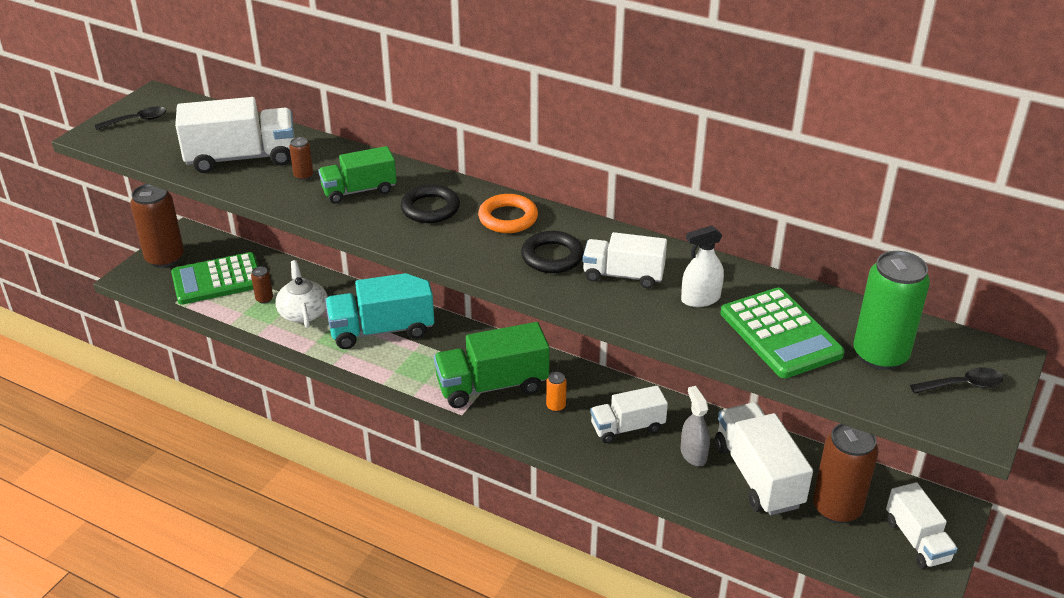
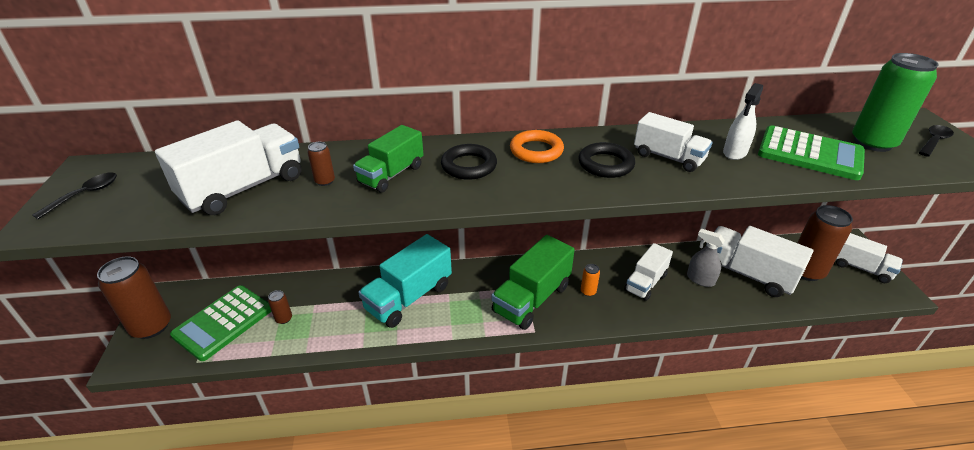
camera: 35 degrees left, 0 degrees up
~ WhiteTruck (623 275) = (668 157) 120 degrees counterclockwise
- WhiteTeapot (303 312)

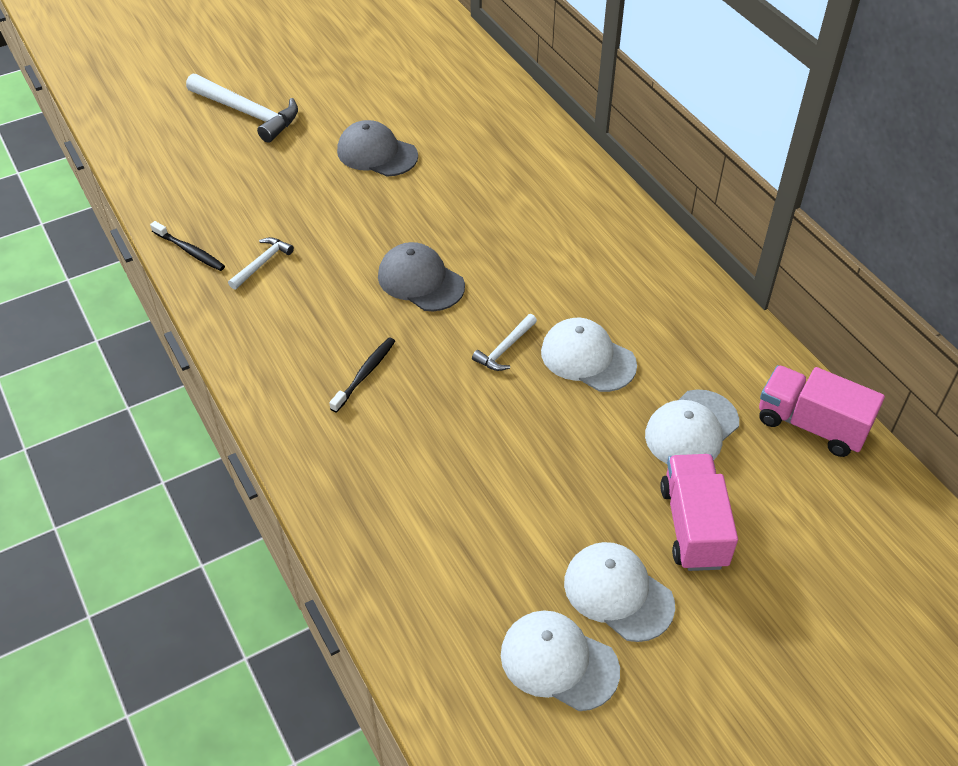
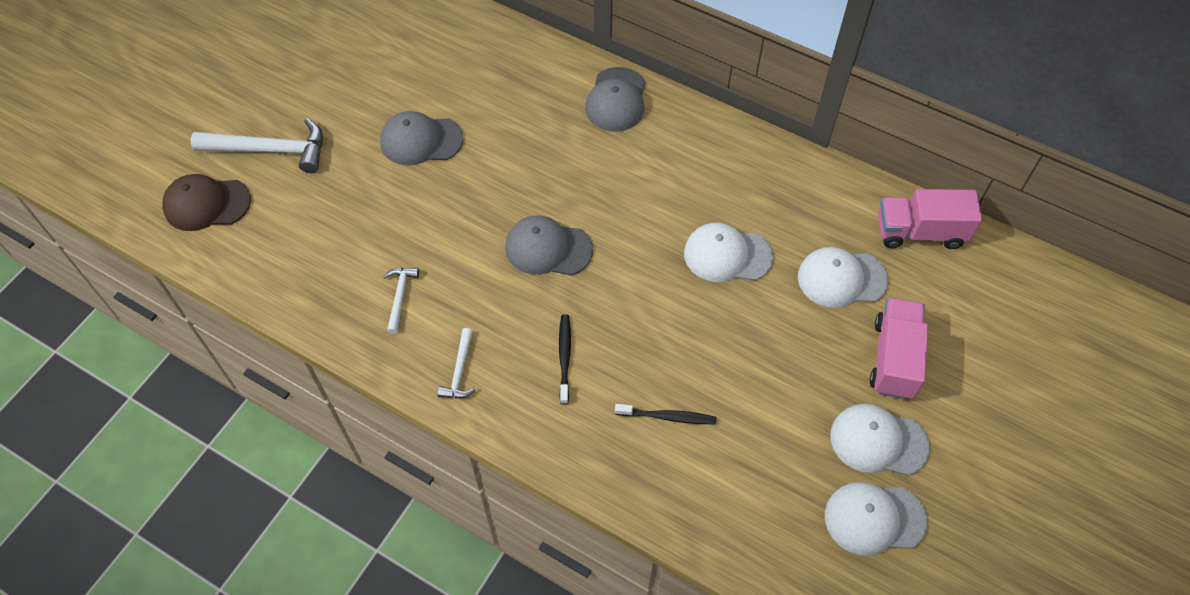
camera: 30 degrees left, 10 degrees up
~ BlackToothbrush (190 251) to (667 417)
~ WhiteHammer (505 349) to (459 371)
~ WhiteCap (691 429) = (841 278) 75 degrees clockwise
~ PinkTruck (693 526) = (894 358) 45 degrees clockwise
+ GreyCap (616 100)
+ BrownCap (206 204)

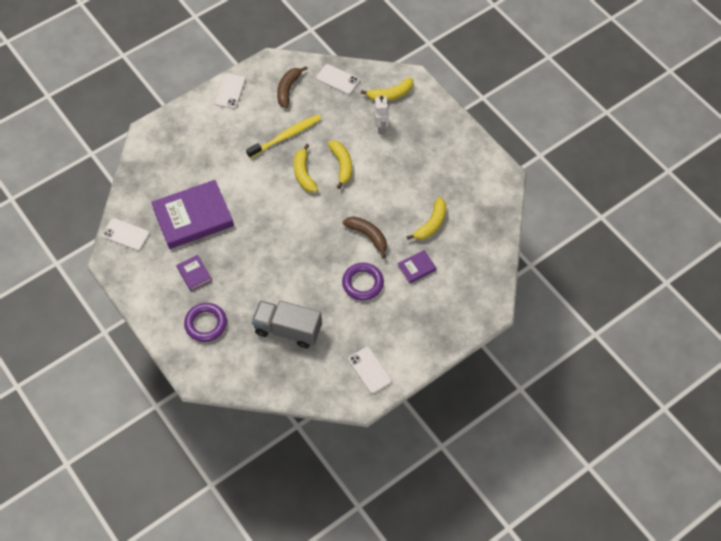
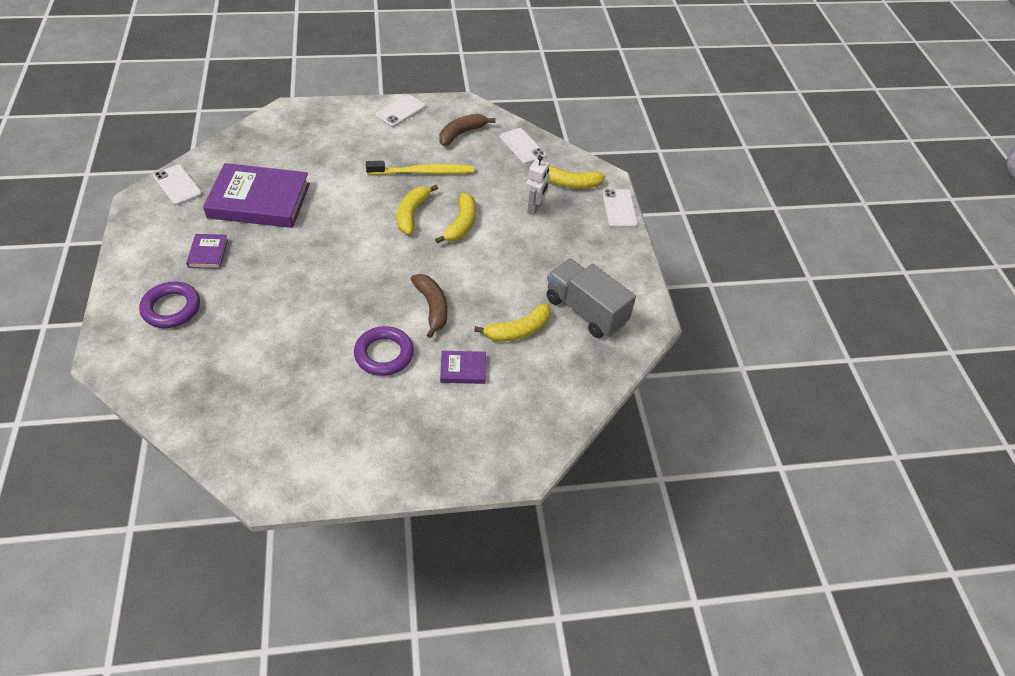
camera: 25 degrees right, 10 degrees down
~ GreyTruck (288 330) to (585 311)
~ WhitePhone (369 370) to (619 209)

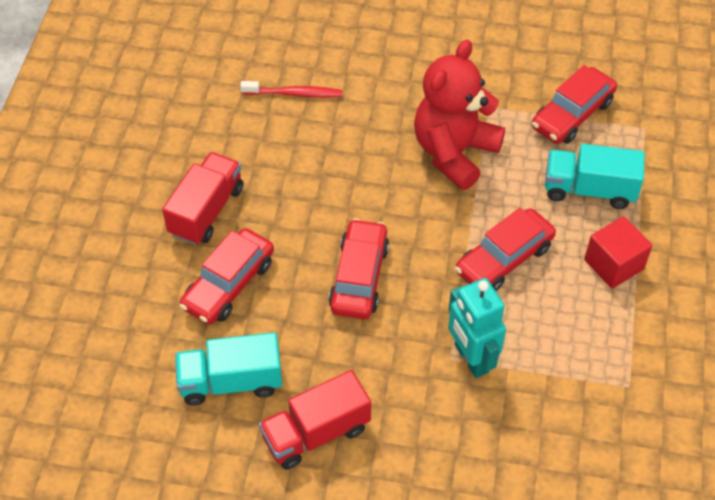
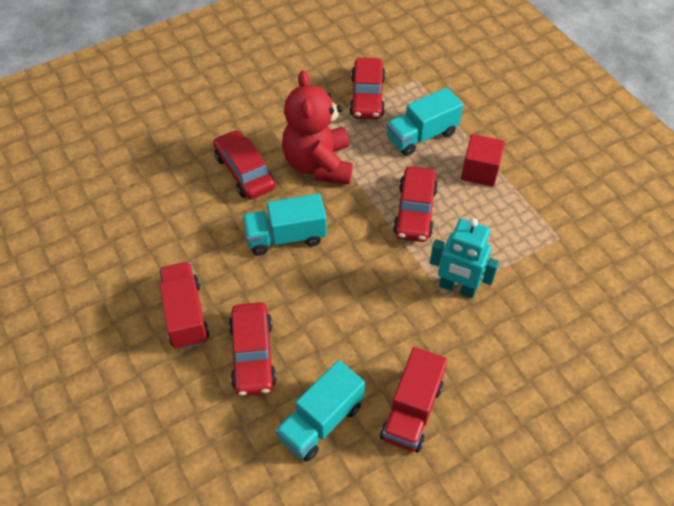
camera: 40 degrees left, 0 degrees up
- RedToothbrush (294 94)
~ RedCar (359 277) to (244 172)
+ TurquoiseTruck (286 237)

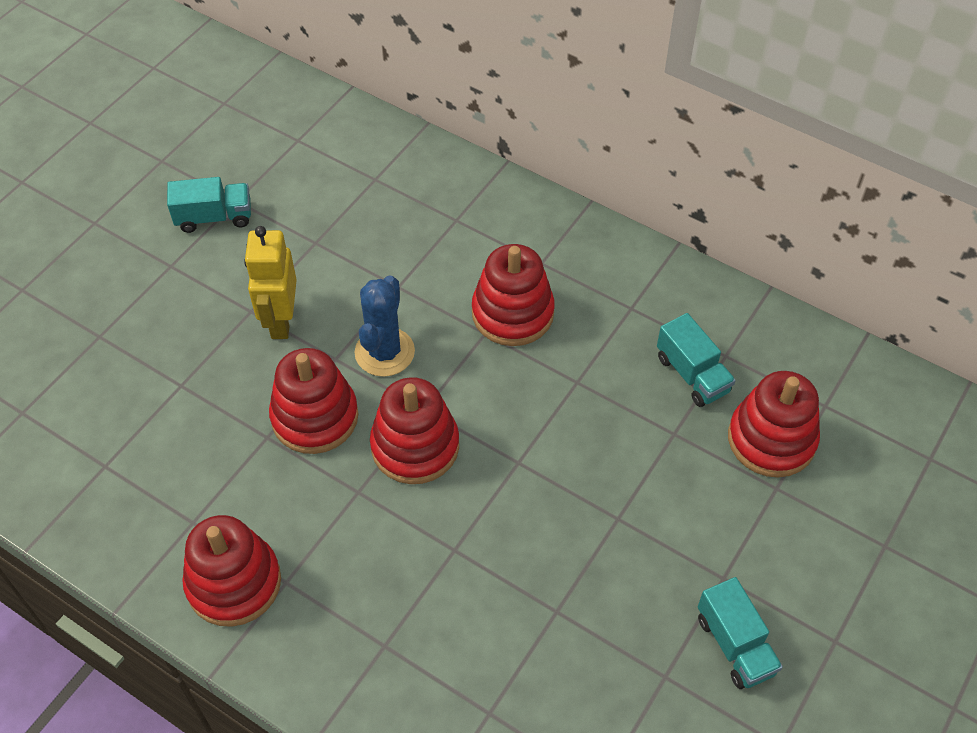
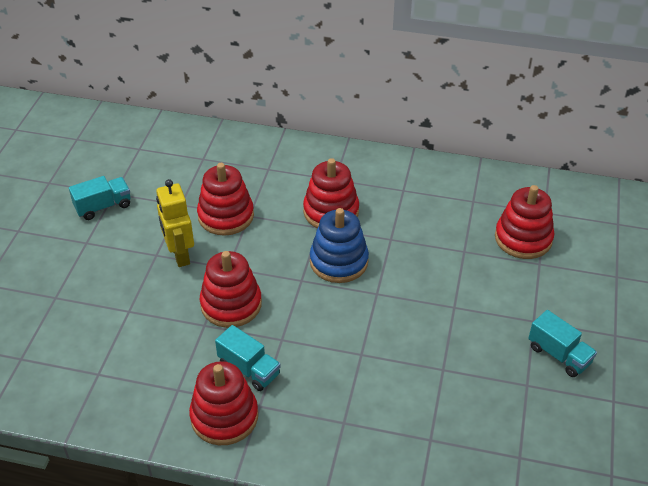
camera: 20 degrees left, 10 degrees down
- BlueCactus (384 352)
~ TurquoiseTruck (692 374) to (249 369)
~ RedStackingToy (415 446) to (226 216)
+ BlueStackingToy (339 261)

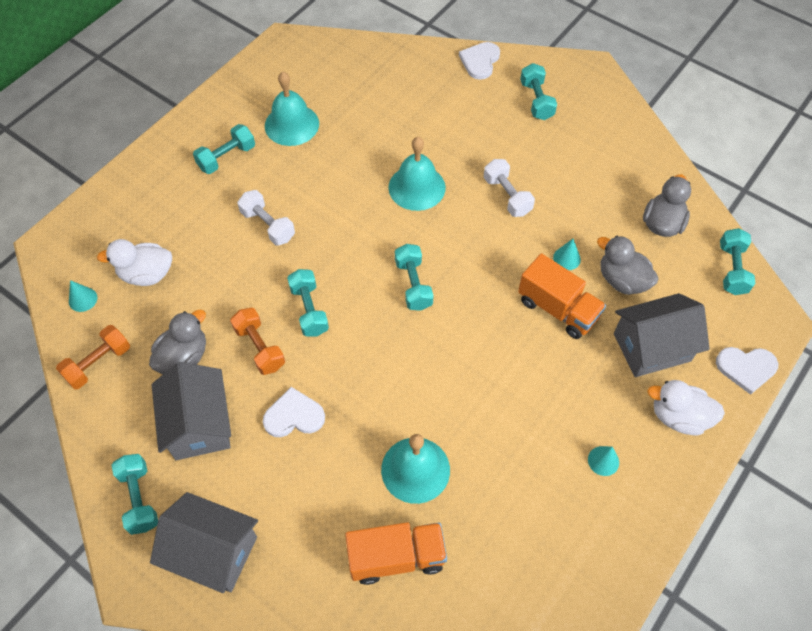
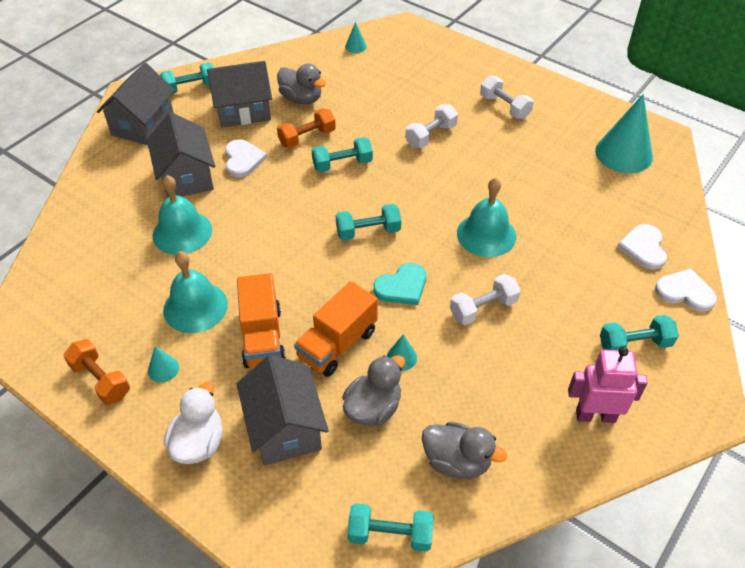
camera: 90 degrees right, 10 degrees down
~ TurquoiseBell (291 124) to (195 307)
~ TurquoiseDumbbell (226 157) to WhiteDumbbell (504 107)
- WhiteDuck (147 274)
~ OrangeDumbbell (98 363) to (101 380)
~ WhiteHeart (746 368) to (643 248)
~ OrangeTruck (396 557) to (262 337)
+ TurquoiseCone (623 153)
+ GreyHouse (186 177)
+ TurquoiseHeart (402 286)
+ PinkRobot (595 415)

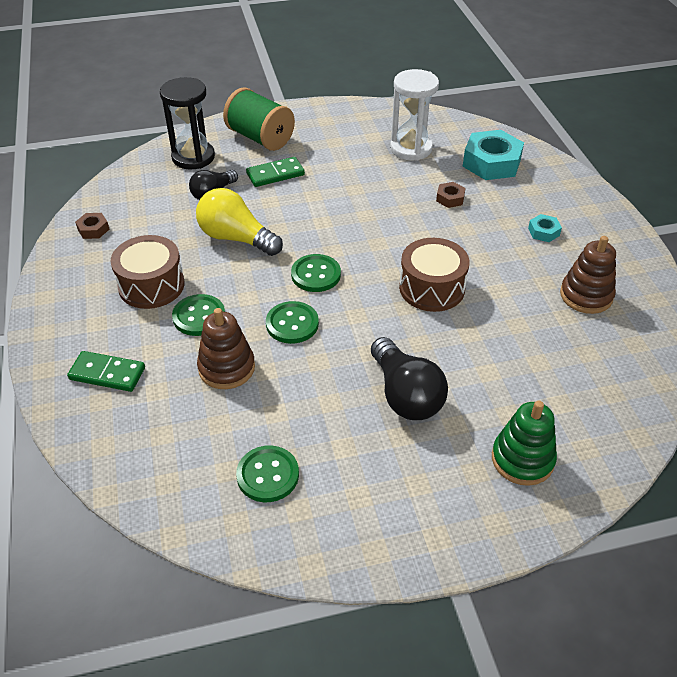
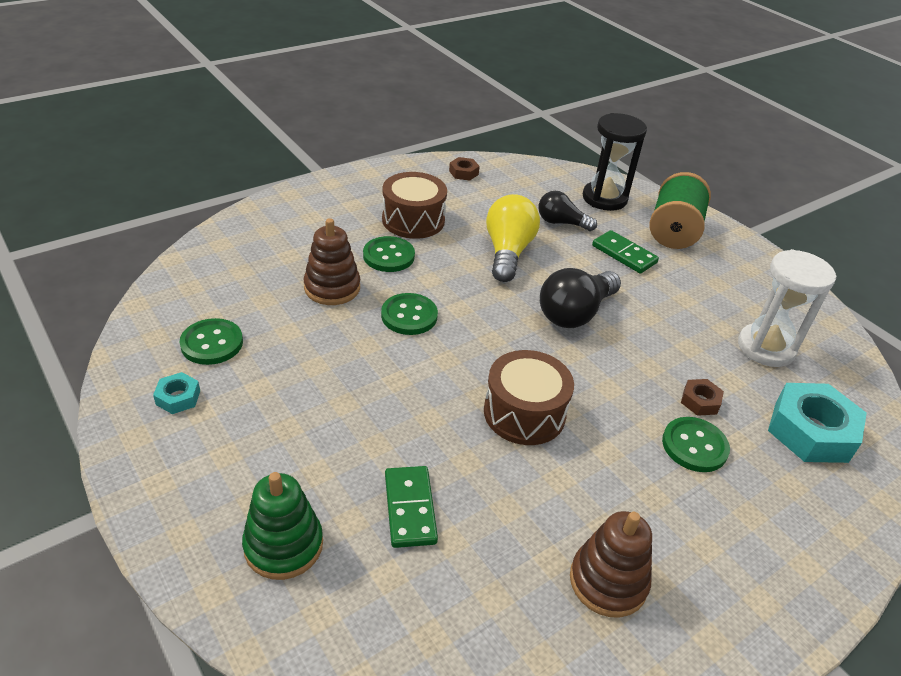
camera: 65 degrees right, 5 degrees down
~ TurquoiseNut (543 232) to (178 397)
~ GreenButton (316 275) to (694 446)
~ BlackLightBulb (405 394) to (575 313)
~ GreenDomino (107 373) to (410 508)

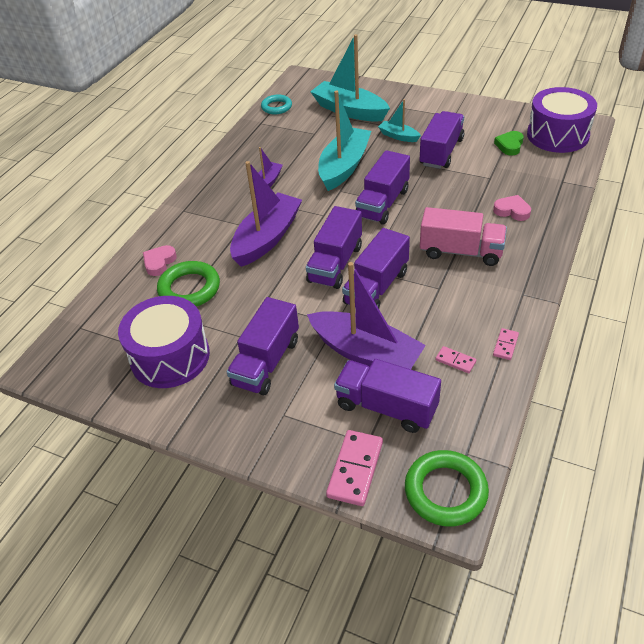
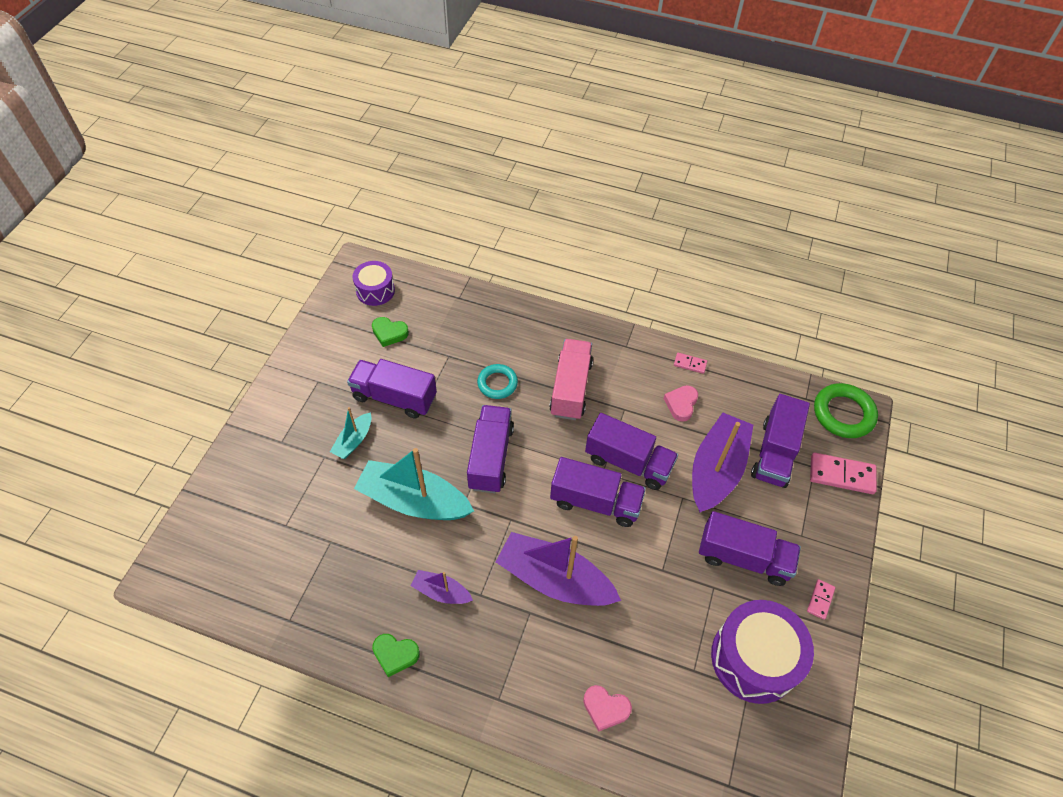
camera: 100 degrees left, 10 degrees up
- TurquoiseBoat (349 110)
~ PurpleDrum (557 135) = (375 290) x0.58
~ TurquoiseRing (276 107) to (497 383)
~ PurpleTruck (382 203) = (491 457) 105 degrees counterclockwise
~ PinkHeart (512 211) to (681 404)
- GreenRing (189 289)
~ PinkDomino (455 361) to (820 600)
+ GreenHeart (395 655)

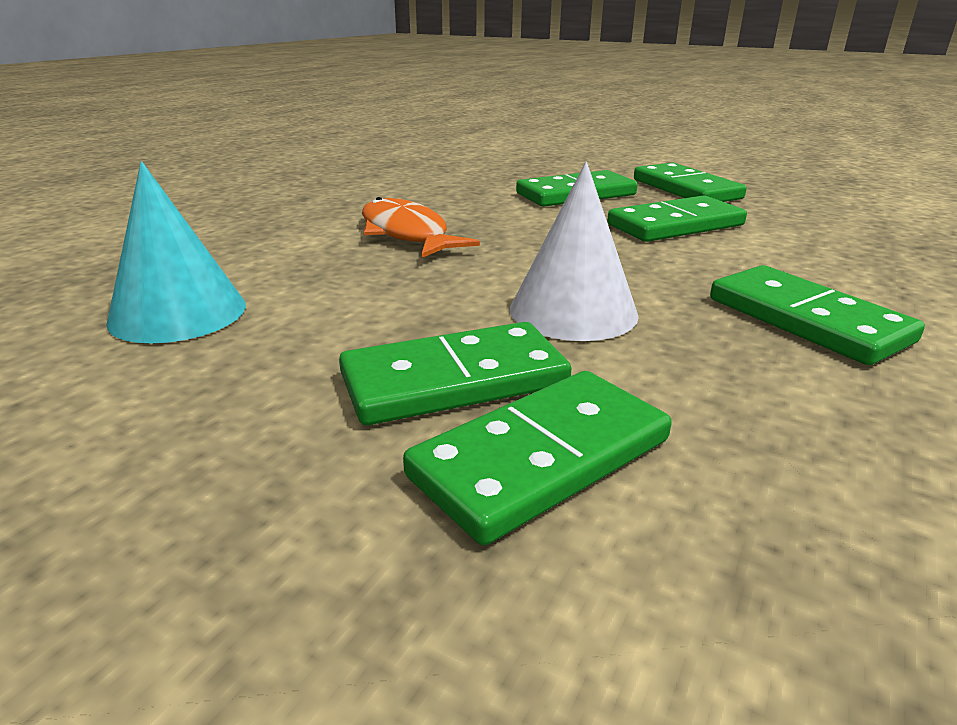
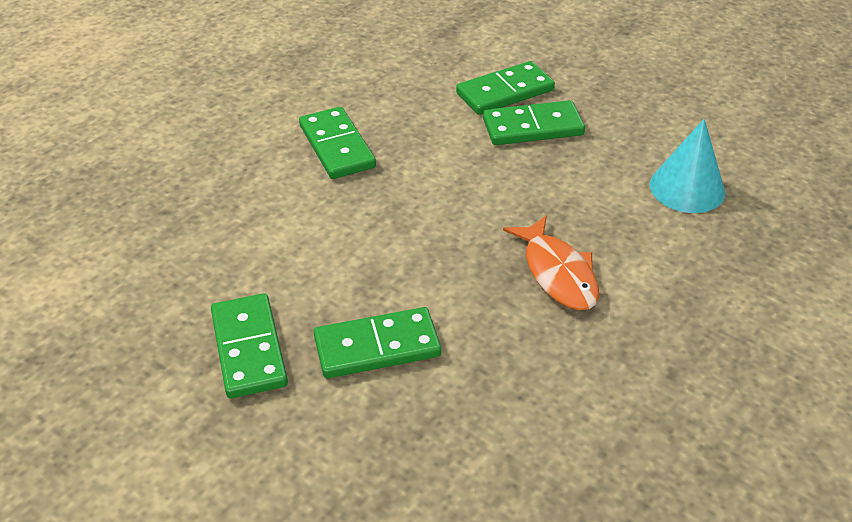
camera: 170 degrees left, 15 degrees up
- WhiteCone (573 311)
- GreenDomino (675 225)

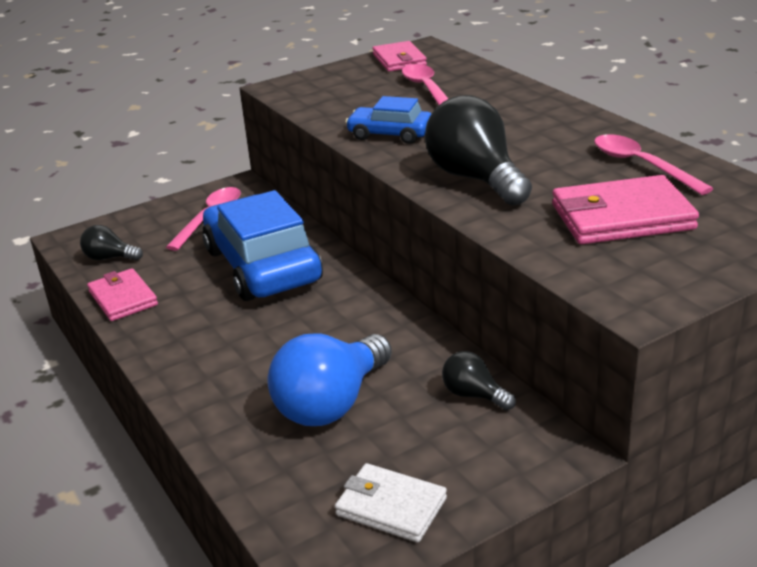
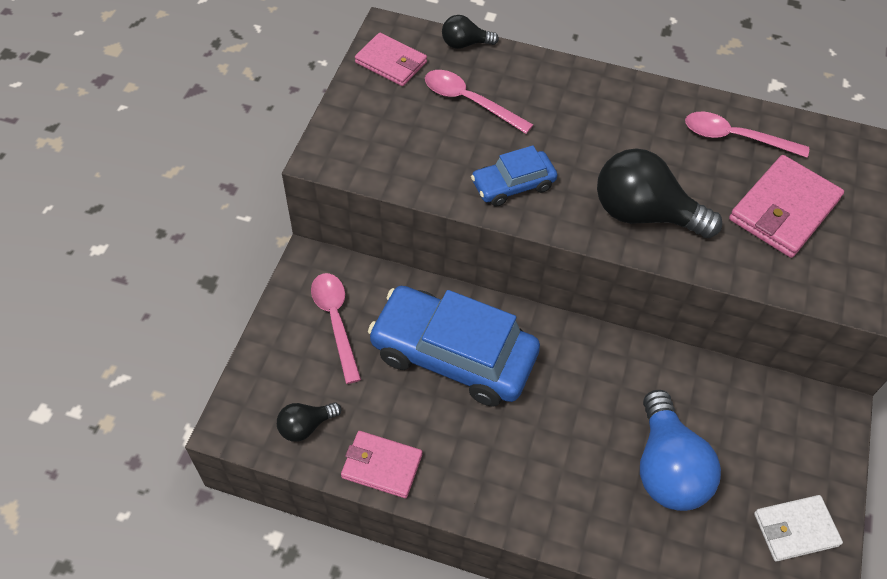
camera: 45 degrees left, 25 degrees up
~ BlackLightBulb (474 395) to (465 44)

